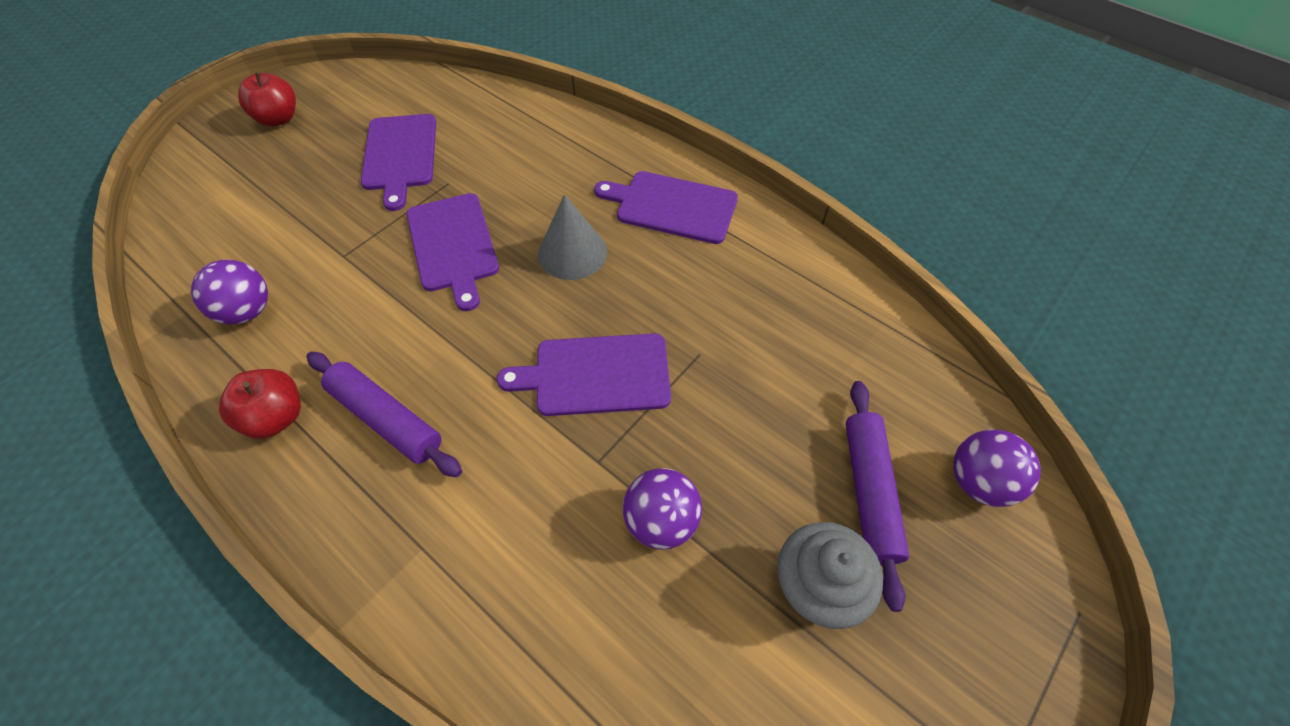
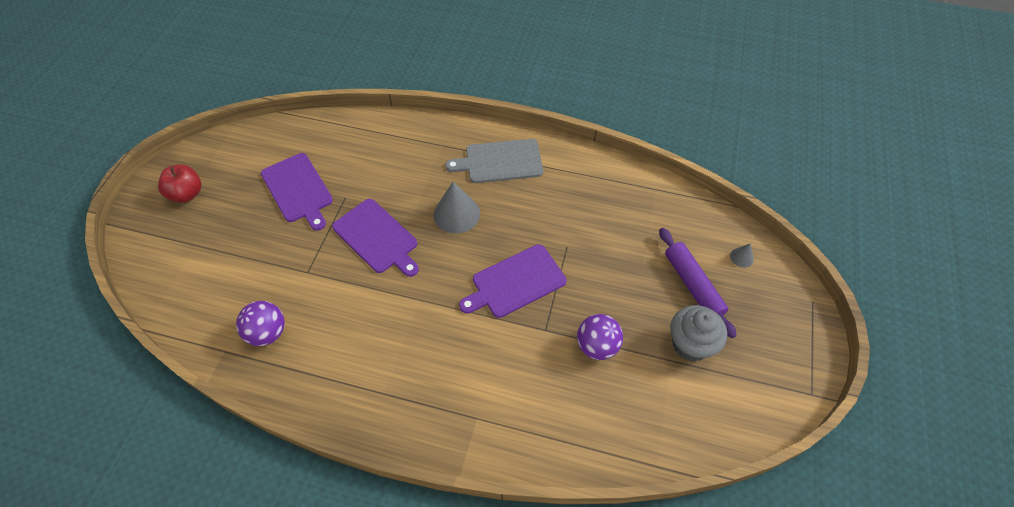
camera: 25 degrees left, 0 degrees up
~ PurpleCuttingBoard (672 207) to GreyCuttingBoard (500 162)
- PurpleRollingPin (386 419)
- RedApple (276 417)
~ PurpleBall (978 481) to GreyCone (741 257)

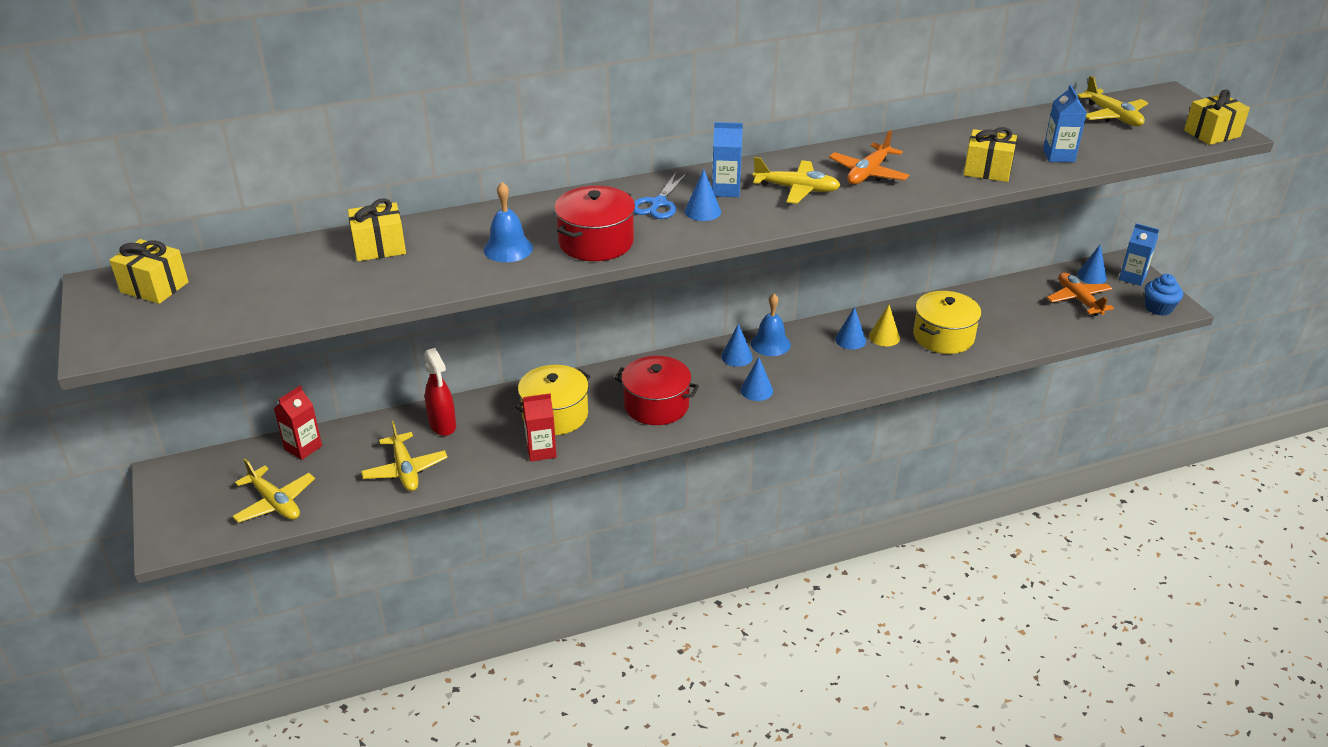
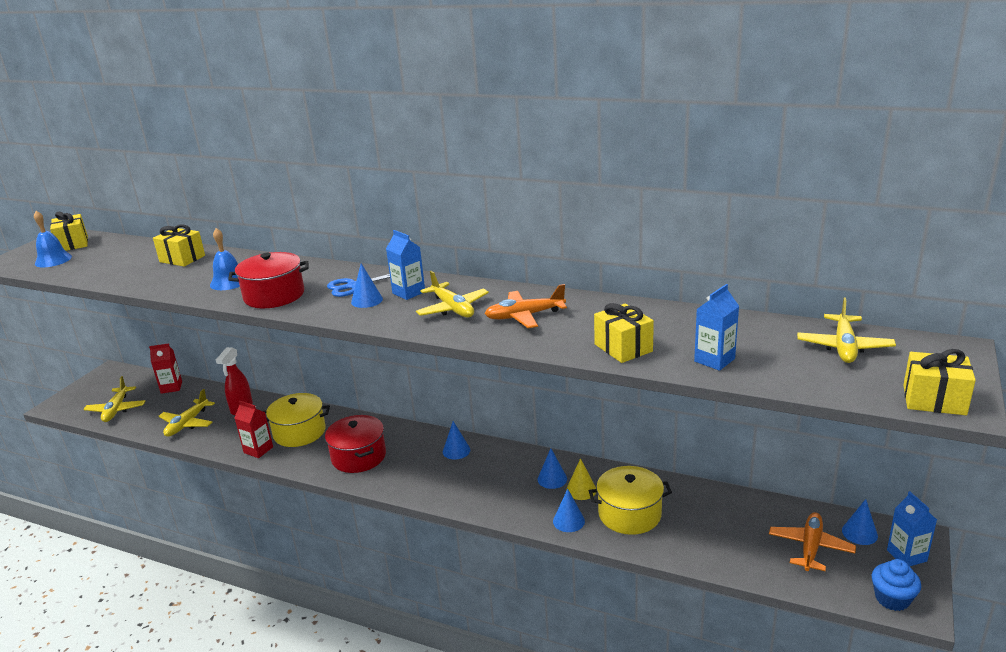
camera: 45 degrees right, 10 degrees down
~ BlueBell (770 344) to (53 260)
~ BlueCone (756 390) to (568 521)

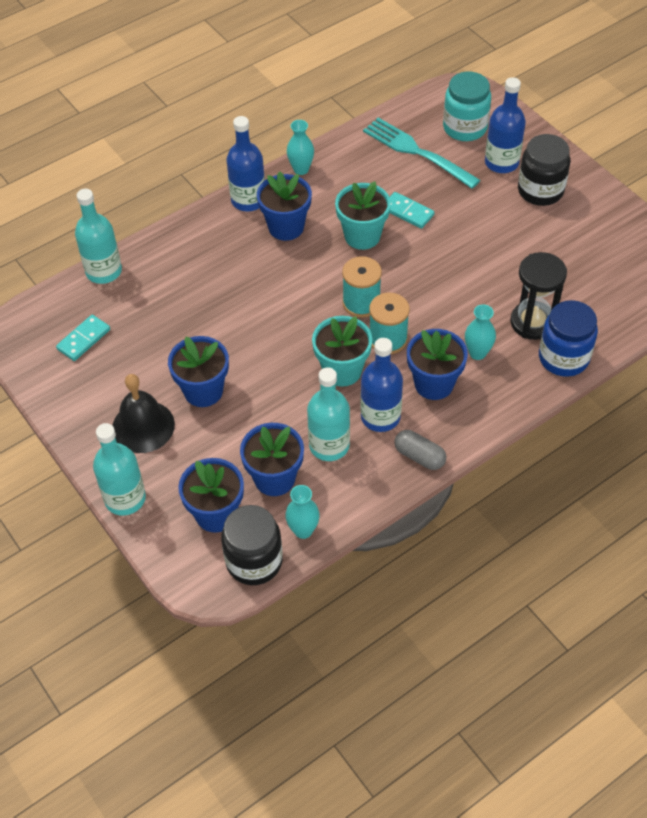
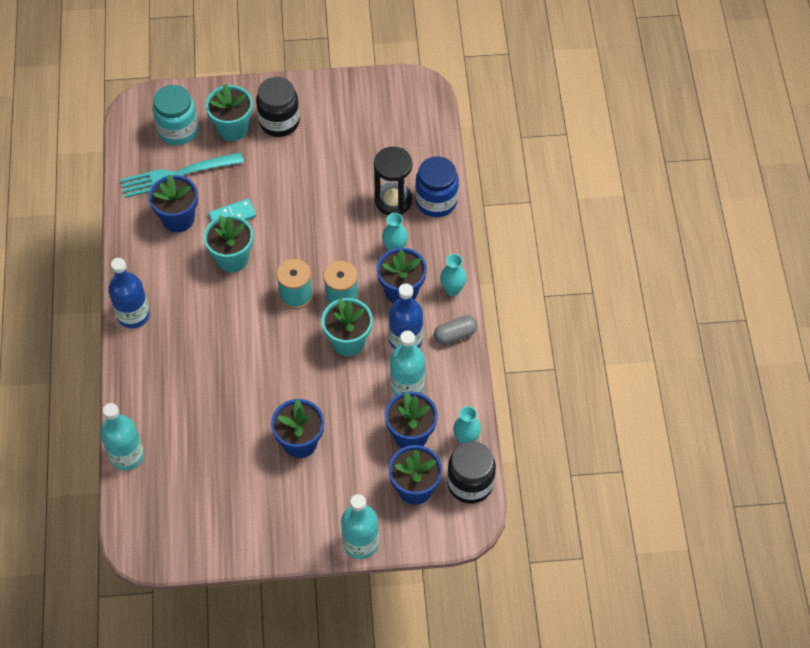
camera: 60 degrees left, 5 degrees up
~ BlueBottle (501 162) to TurquoiseFlowerPot (233 128)
~ TurquoiseVase (301 169) to (452 290)
~ BlueFlowerPot (286 227) to (178 219)
- TurquoiseDomino (84 339)
- BlackBell (143 426)

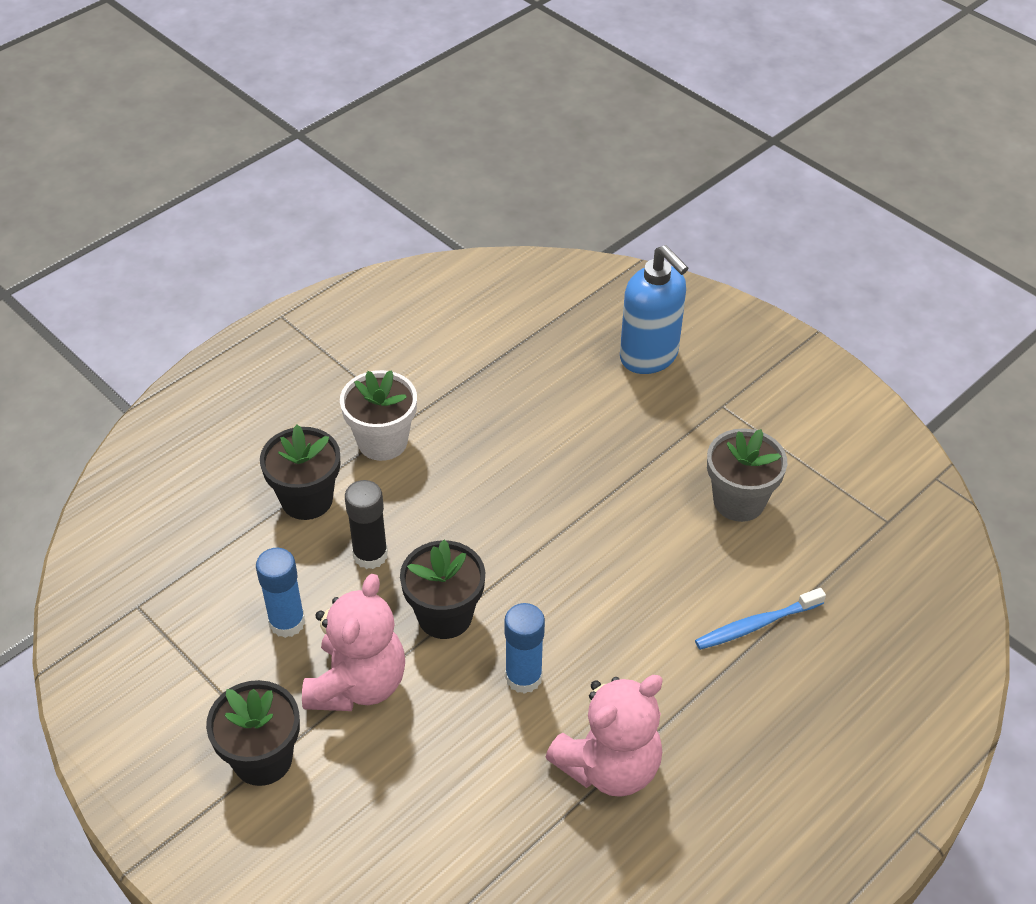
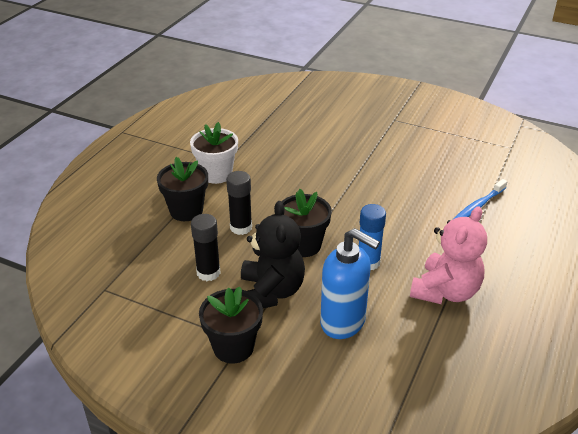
camera: 20 degrees left, 10 degrees down
~ BlueSoapDispenser (649 357) to (343 322)
- GreyFlowerPot (739 501)
~ BlueGlueStick (287 622) to BlackGlueStick (208 273)
~ PinkTeddyBear (357 684) to BlackTeddyBear (271 292)

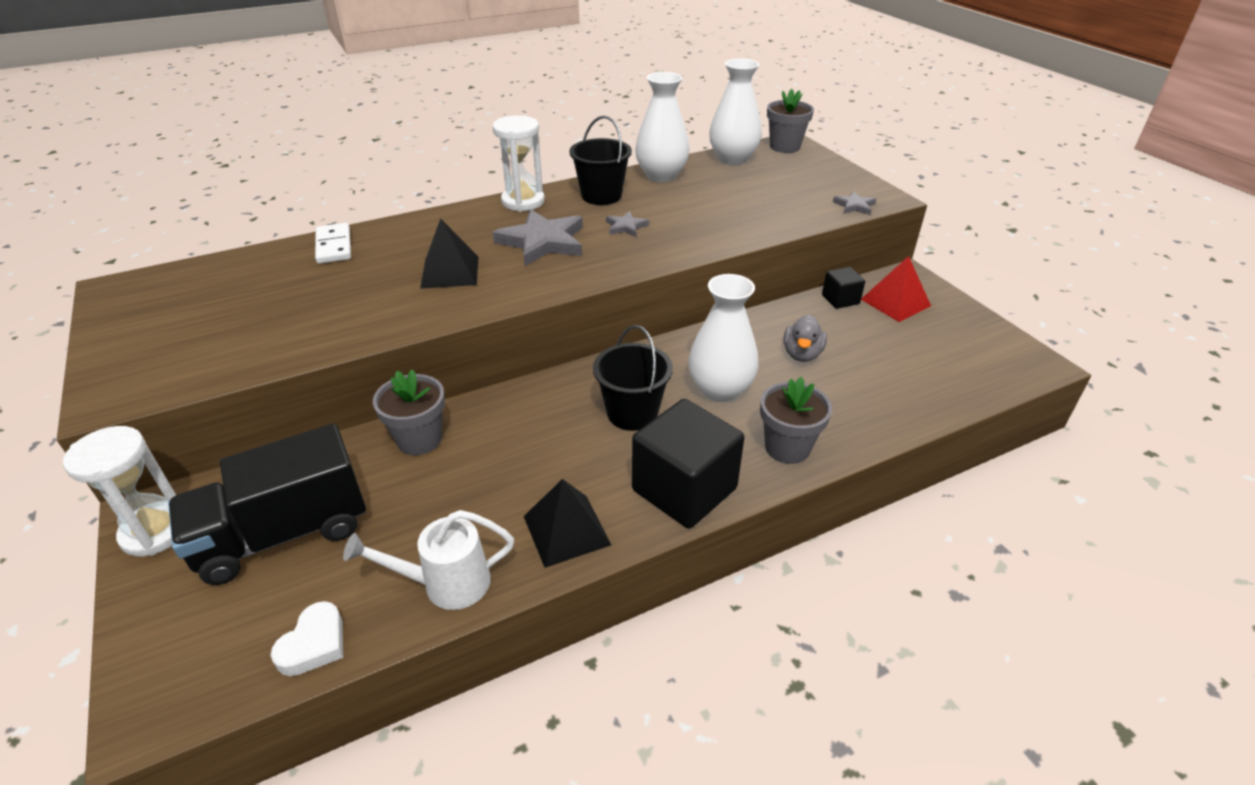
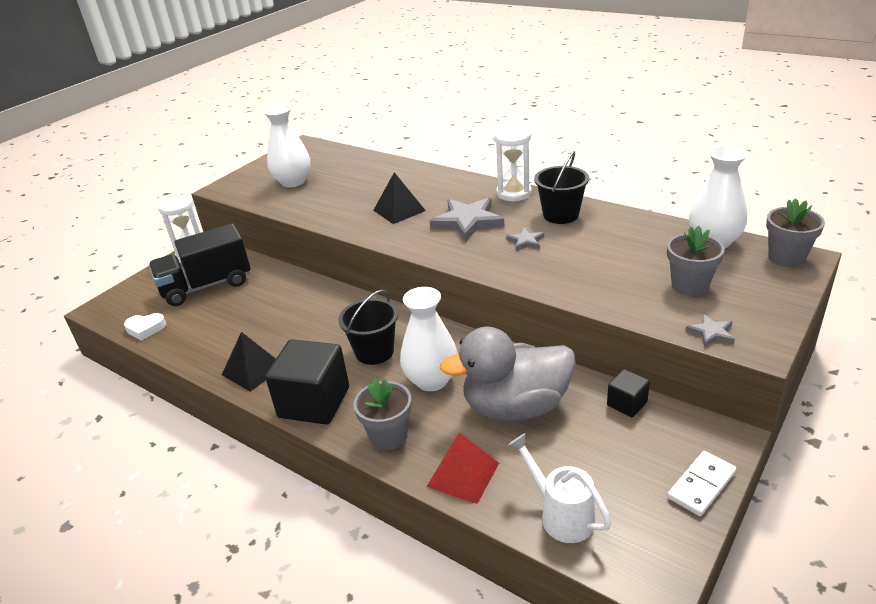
camera: 65 degrees right, 5 degrees down
~ WhiteVase (661 175) to (293 182)
~ WhiteDomino (334 246) to (701 485)
~ RedPyramid (895 302) to (463 474)
~ GreyDuck (802 354) = (515 407) x2.15
~ GreyFlowerPot (419 439) to (689 286)
~ BlackTruck (283 533) = (206 286) 60 degrees counterclockwise
~ WhiteWateringCan (446 584) to (561 515)

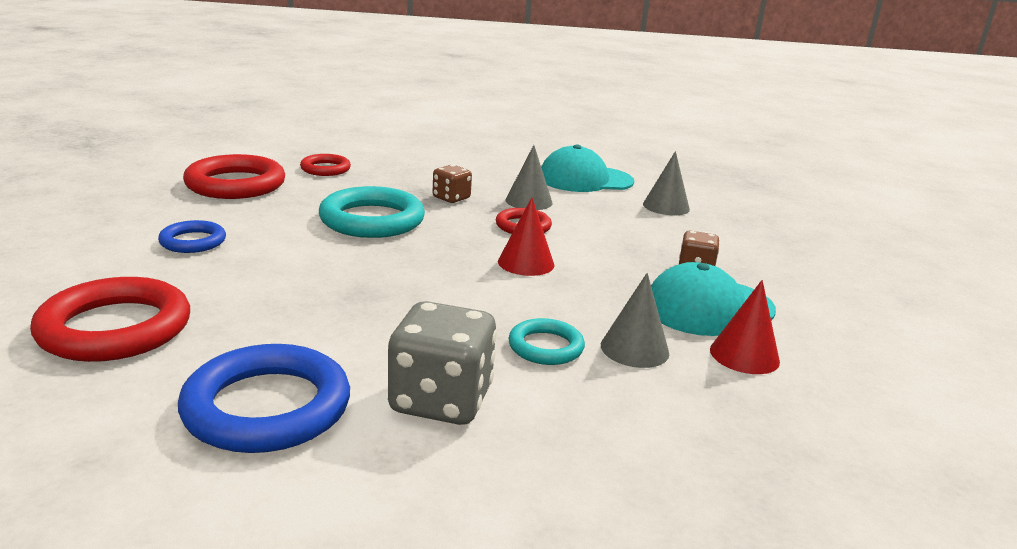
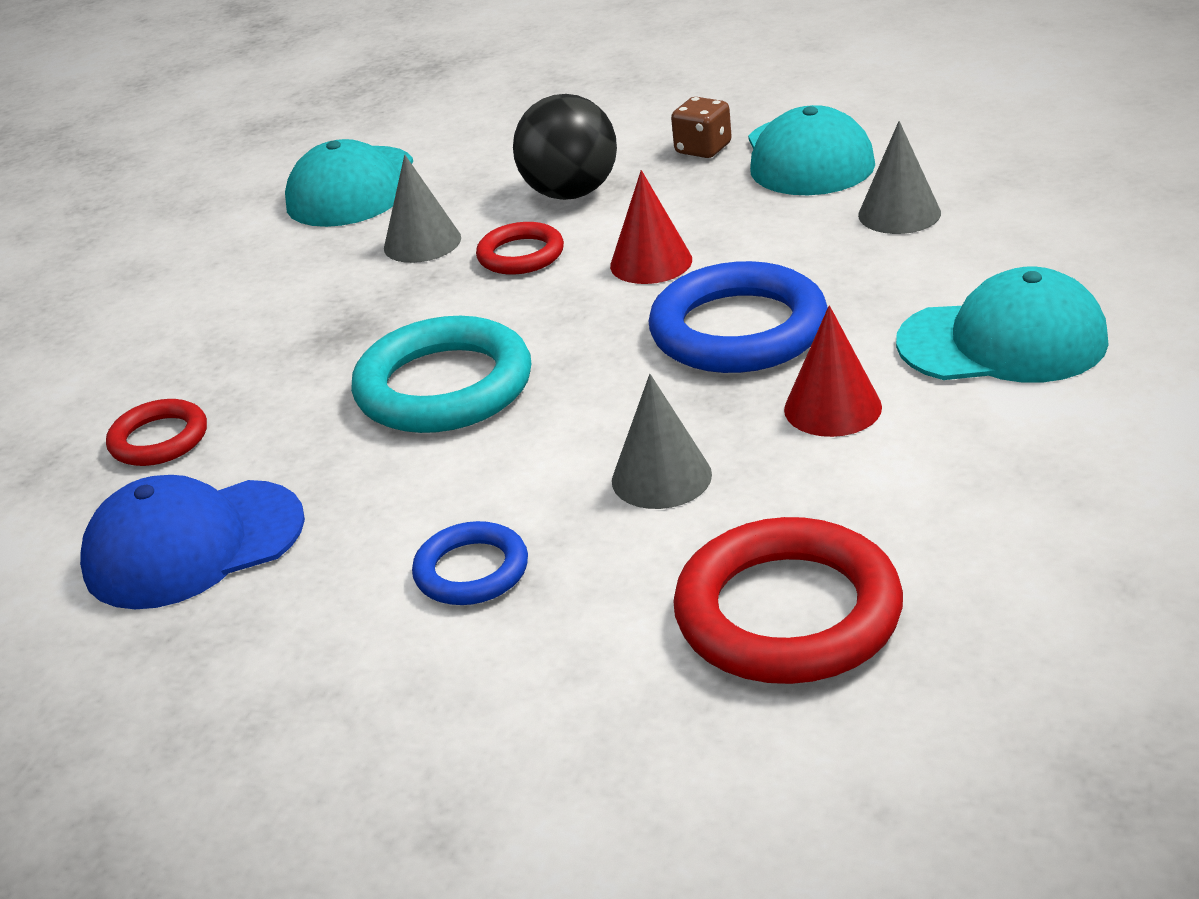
camera: 65 degrees left, 10 degrees up
~ GreyCone (666 206) to (661 477)
~ RedRing (235 184) to BlueCap (193 545)
- BrownDice (451 198)
~ RedCone (744 355) to (832 408)
~ GreyDice (441 400) to TurquoiseCap (1002 342)
- TurquoiseRing (546 347)
~ BlueRing (267 407) to (738 330)
+ BlackBall (571 193)

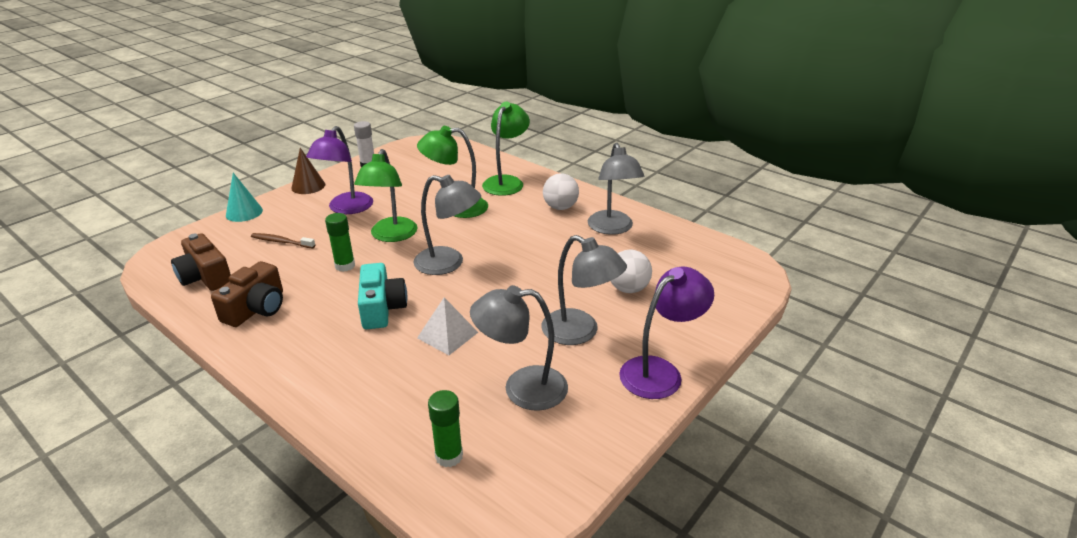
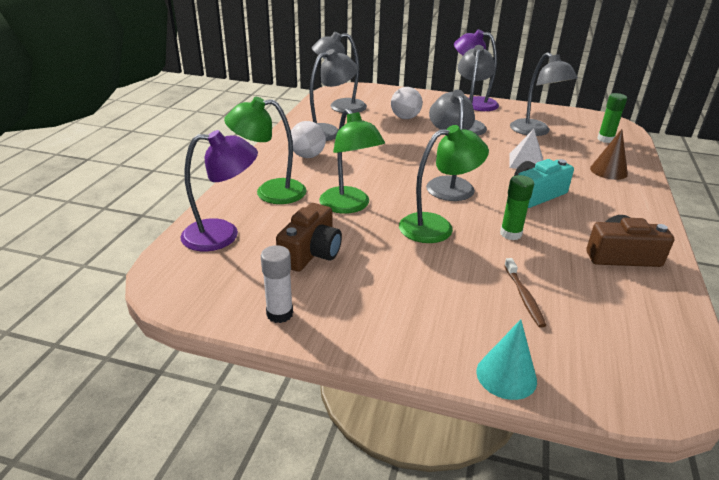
camera: 115 degrees left, 0 degrees up
~ PurpleLamp (346 209) to (222 235)
~ BrownCone (308 186) to (608 171)
~ BrownCamera (205 277) to (311 253)
+ GreyLamp (340 107)

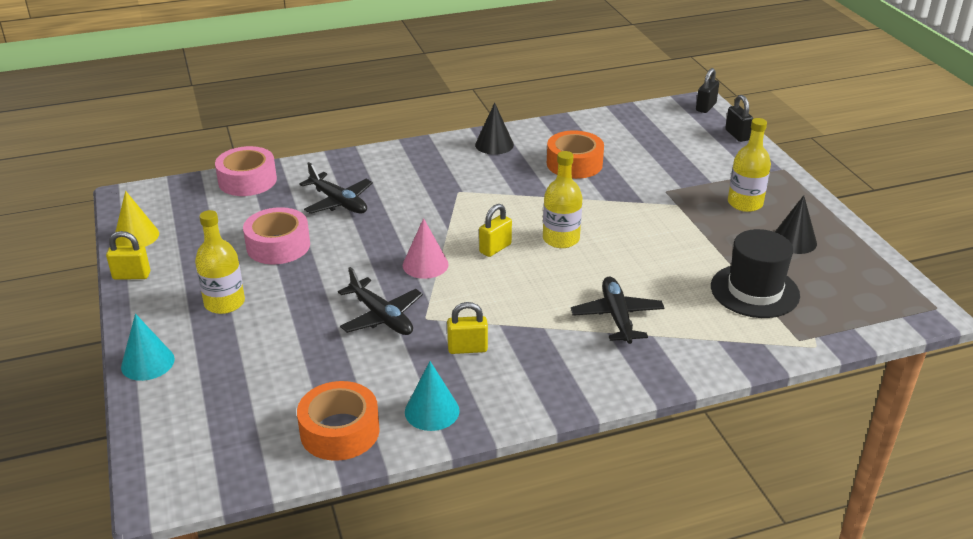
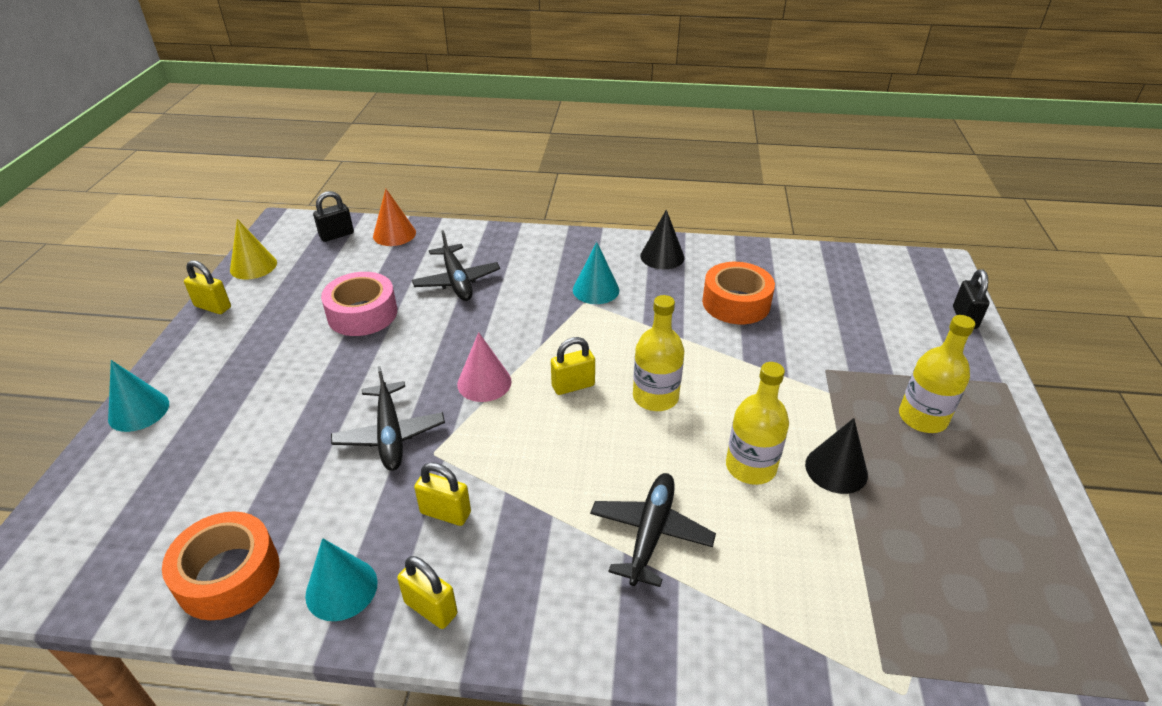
camera: 25 degrees right, 5 degrees up
~ BlackPadlock (706 107) to (337 235)
~ PinkTape (247 180) to OrangeCone (394 234)
~ BlackCone (794 241) to (836 469)
~ YellowBottle (224 303) to (750 467)
- BlackHat (754 291)
+ TurquoiseCone (596 290)
+ YellowPadlock (431 608)

